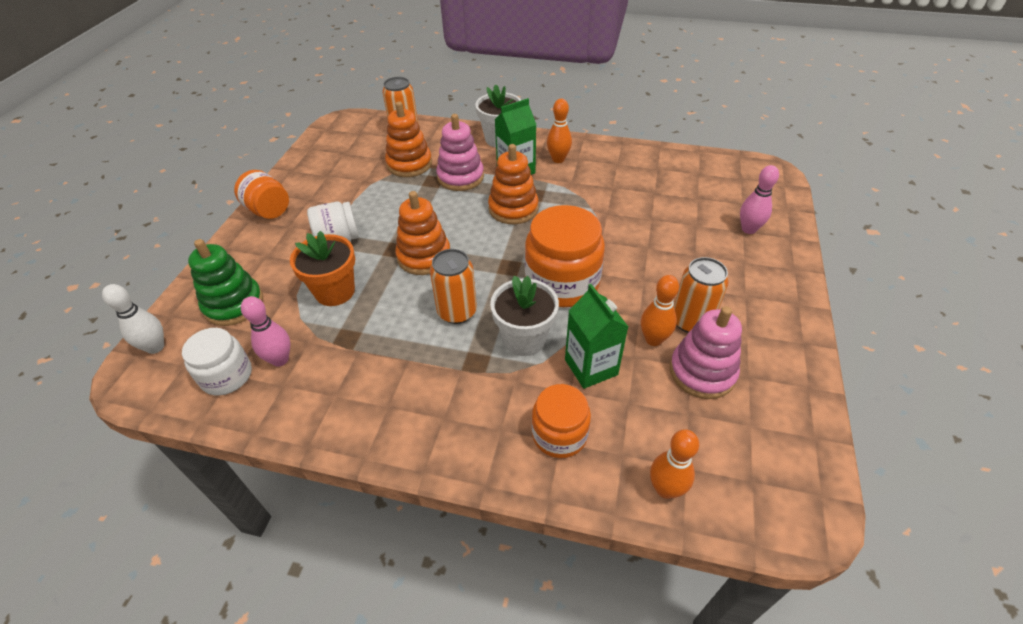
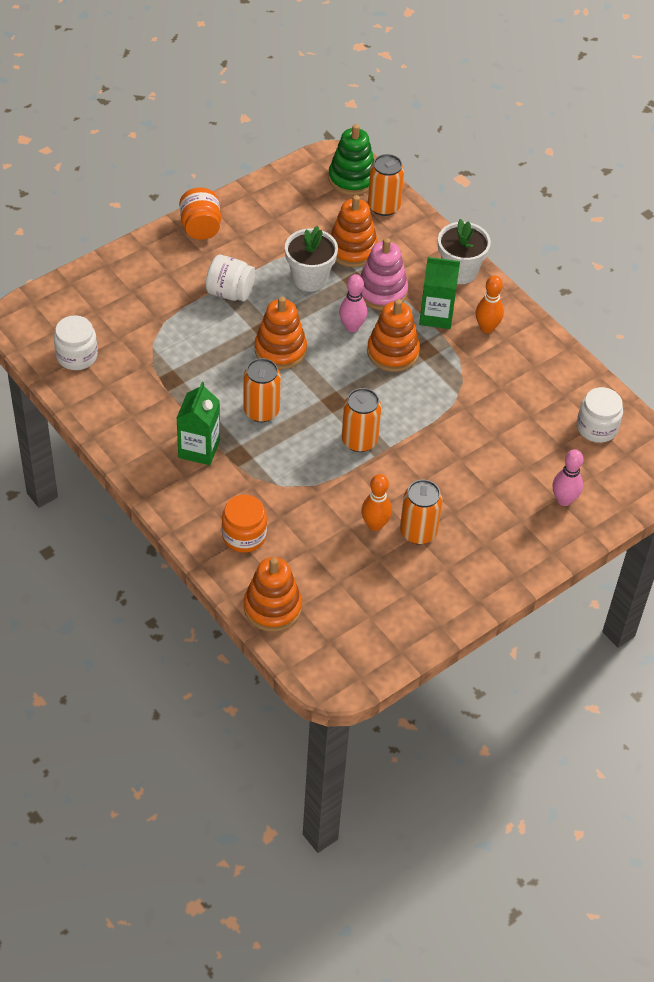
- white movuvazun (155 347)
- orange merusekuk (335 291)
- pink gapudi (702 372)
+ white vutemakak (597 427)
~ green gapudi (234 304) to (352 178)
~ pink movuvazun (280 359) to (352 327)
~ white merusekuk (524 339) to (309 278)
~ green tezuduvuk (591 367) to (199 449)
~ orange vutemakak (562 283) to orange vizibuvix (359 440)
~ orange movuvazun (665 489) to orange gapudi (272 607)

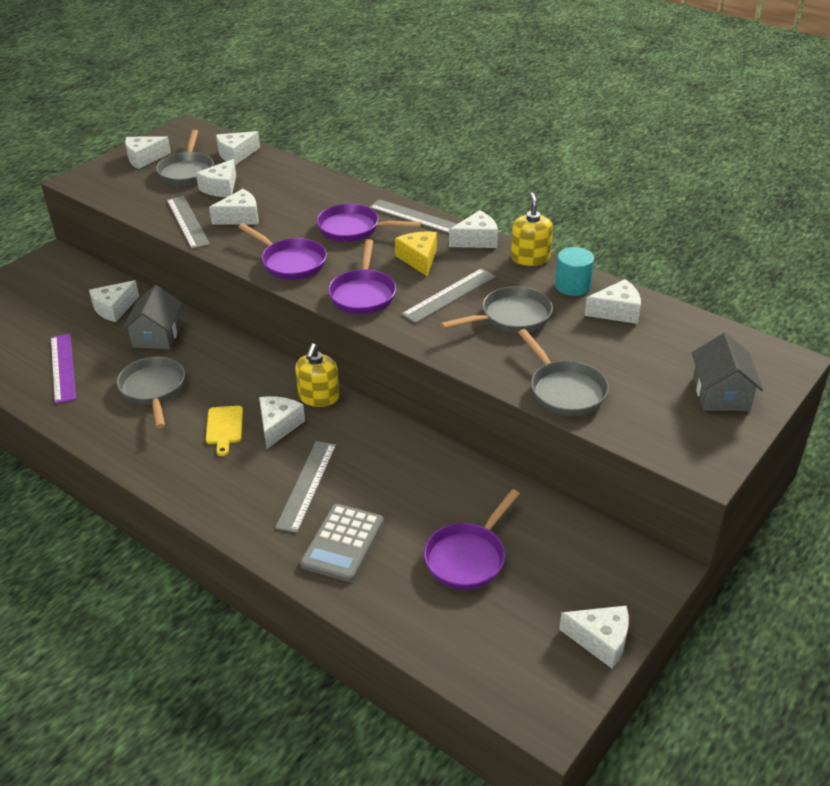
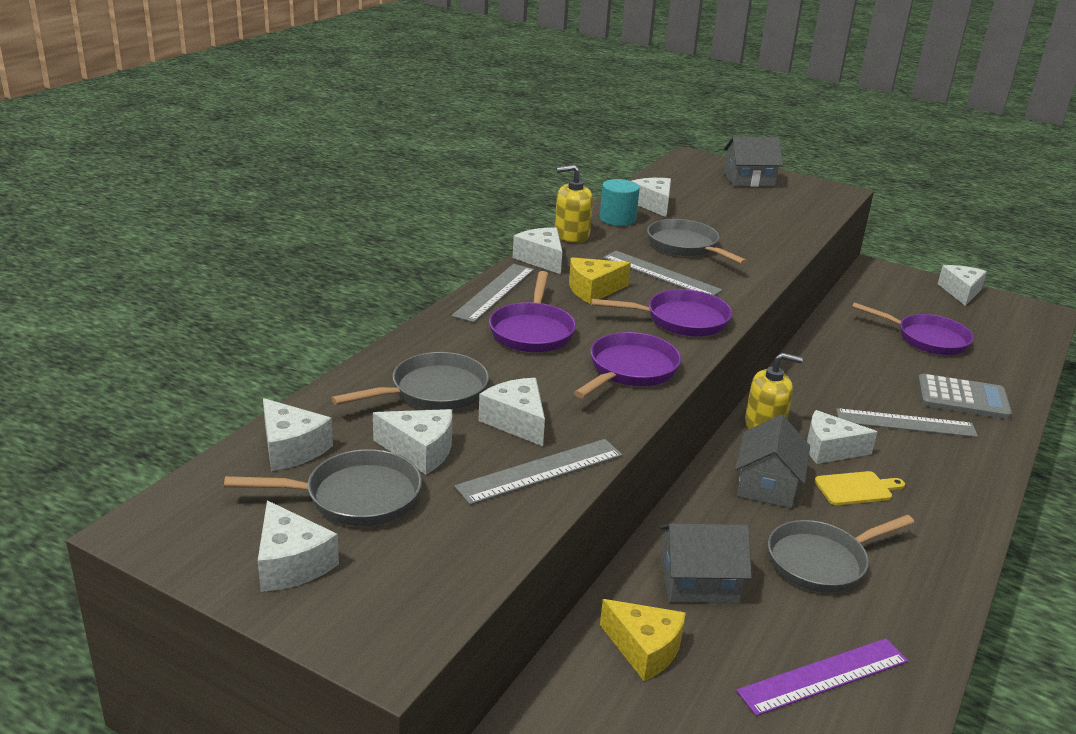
+ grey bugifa (767 485)
~ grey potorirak (564 390) to (433 391)
~ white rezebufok (114 308) to yellow rezebufok (644 649)

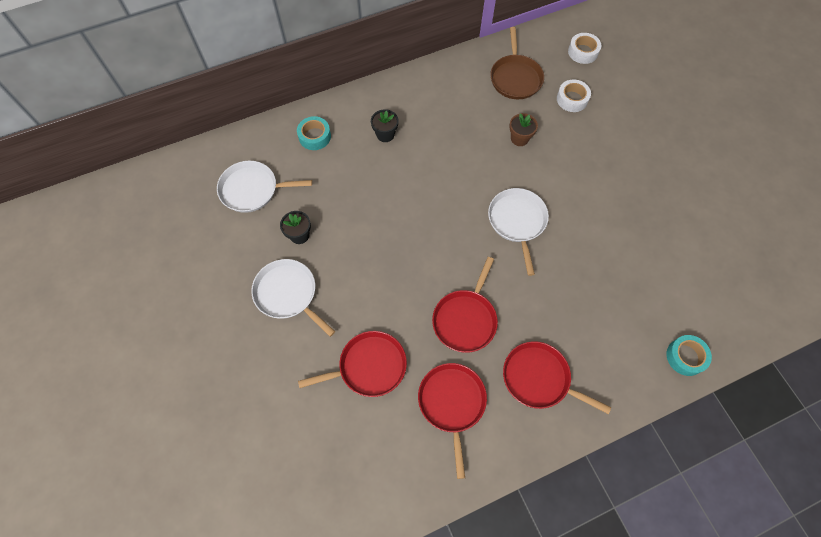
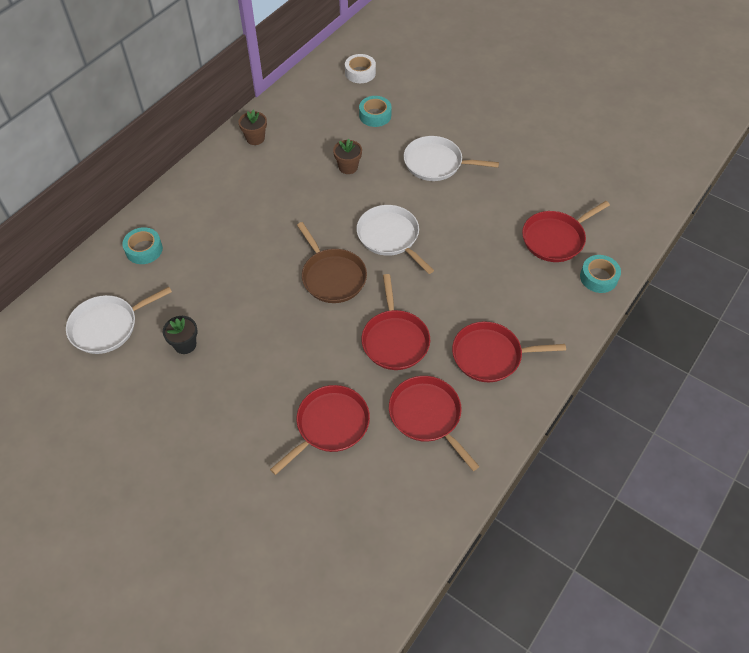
- black merusekuk (385 134)
+ brown merusekuk (255 138)
+ red potorirak (555 238)
~ white potorirak (288 294) to (436 163)
~ brown potorirak (515 78) to (332 276)
~ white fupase (572 99) to turquoise fupase (375 115)

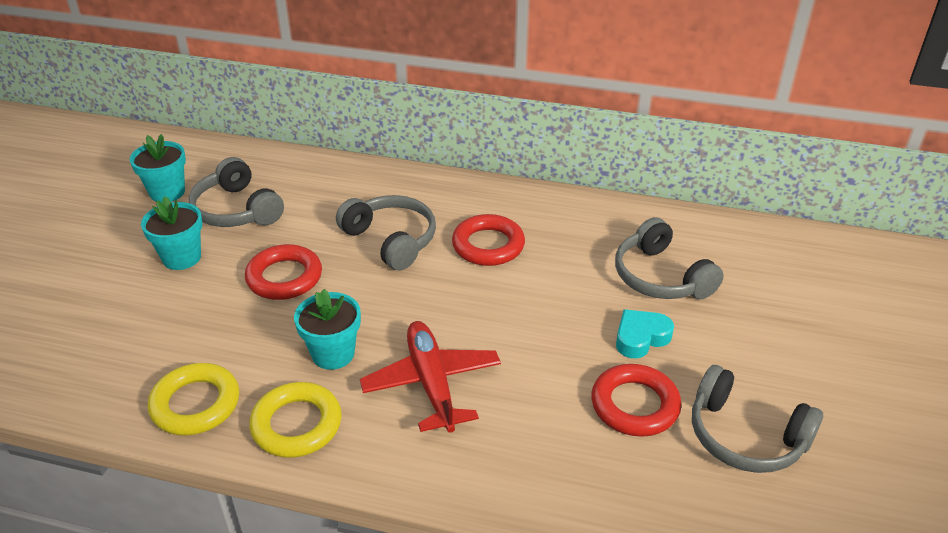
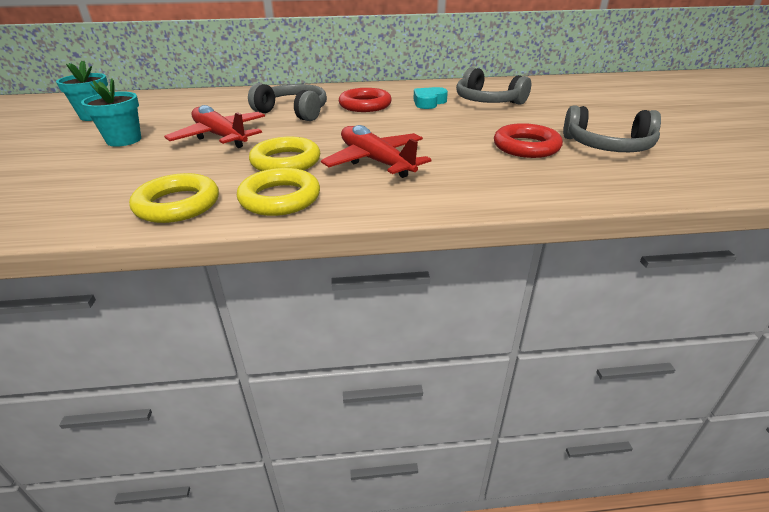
- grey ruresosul (236 210)
~ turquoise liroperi (640 338) to (429 102)
~ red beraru (284 277) to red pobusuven (220 136)
~ turquoise merusekuk (333 354) to yellow beraru (286 161)

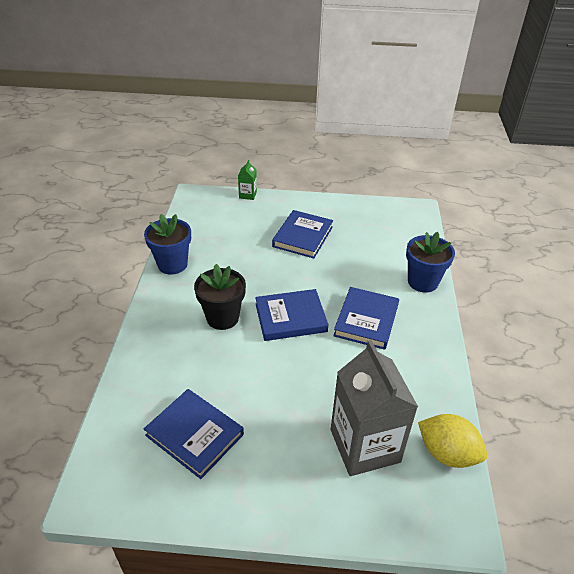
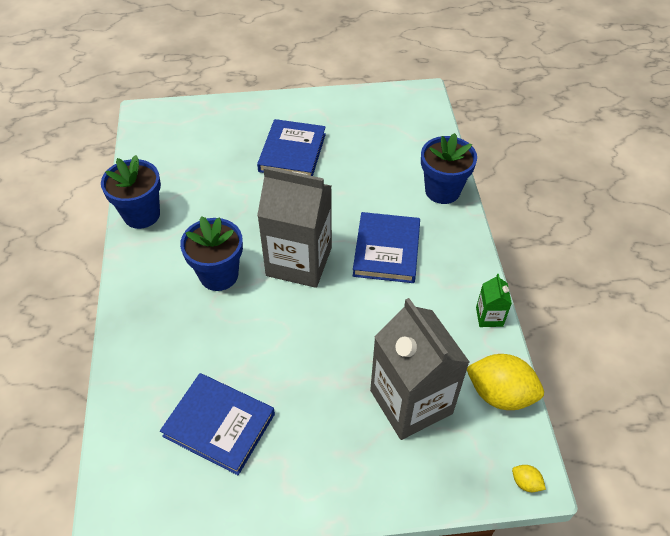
+ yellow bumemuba (525 483)
~ green tezuduvuk (248 195) to (489 317)
~ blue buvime (290 318) to grey tezuduvuk (299 261)
~ black merusekuk (222 318) to blue merusekuk (219 275)

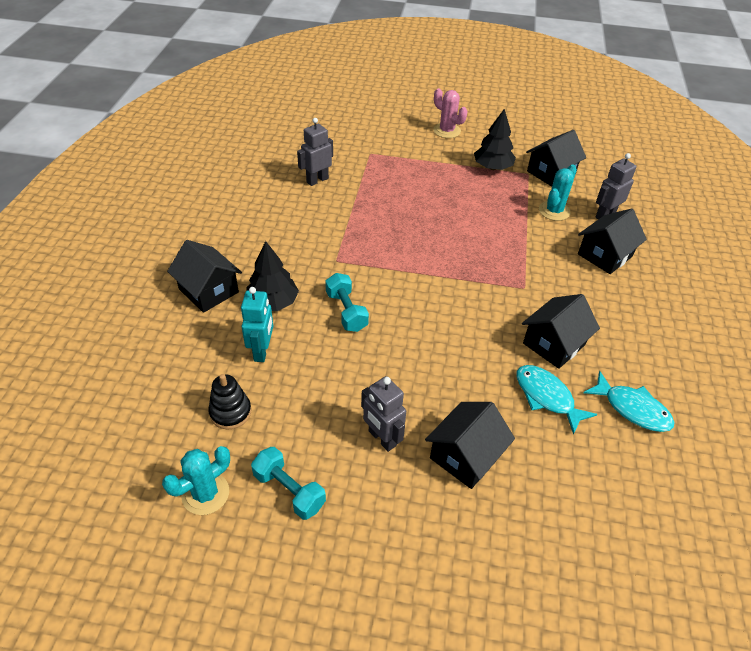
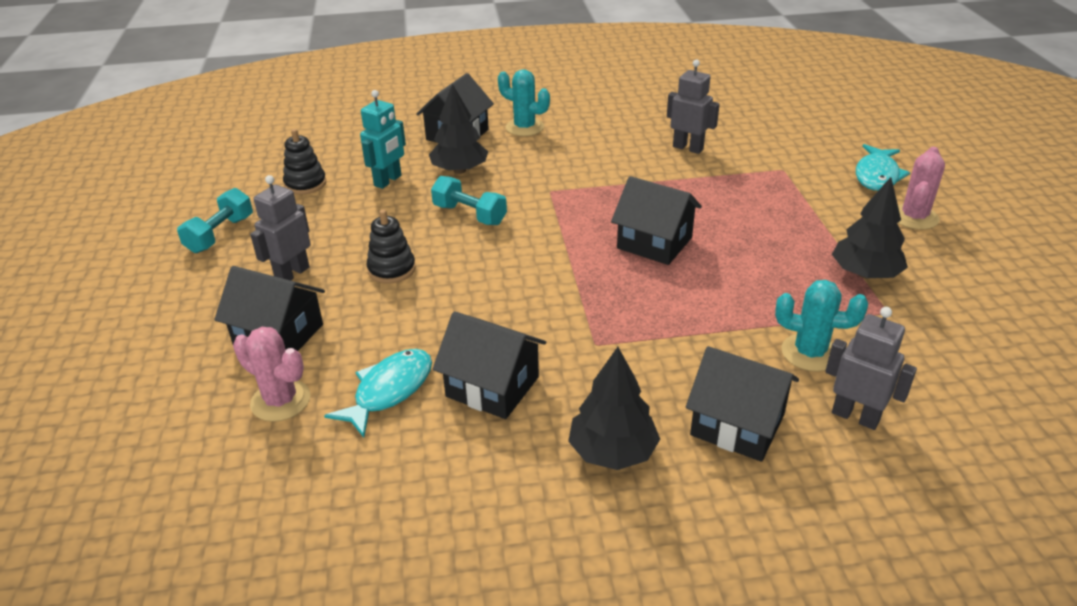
+ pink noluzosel (280 401)
+ black gapudi (391 269)
+ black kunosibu (612 452)
~ turquoise noluzosel (205 493) to (524 127)
~ black bugifa (551 173) to (654 243)
~ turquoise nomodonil (632 409) to (877 175)
~ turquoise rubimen (262 351) = (388 181) 45 degrees counterclockwise
~ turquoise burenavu (346 311) = (469 215) 75 degrees clockwise

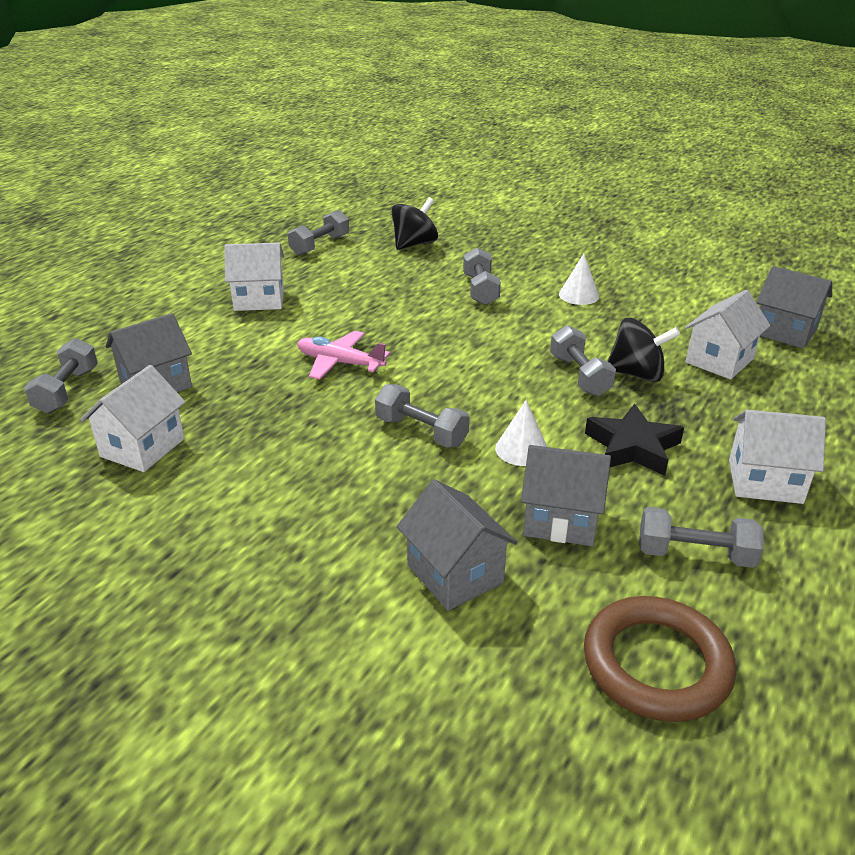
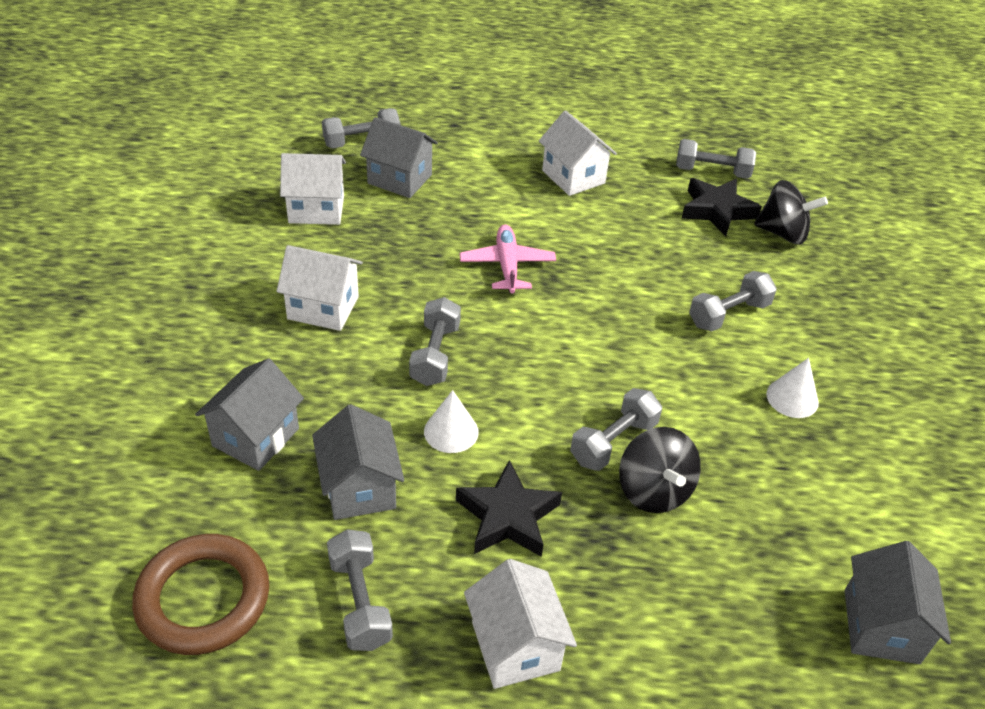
+ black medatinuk (717 211)
~ white bugifa (719 360) to (323 308)

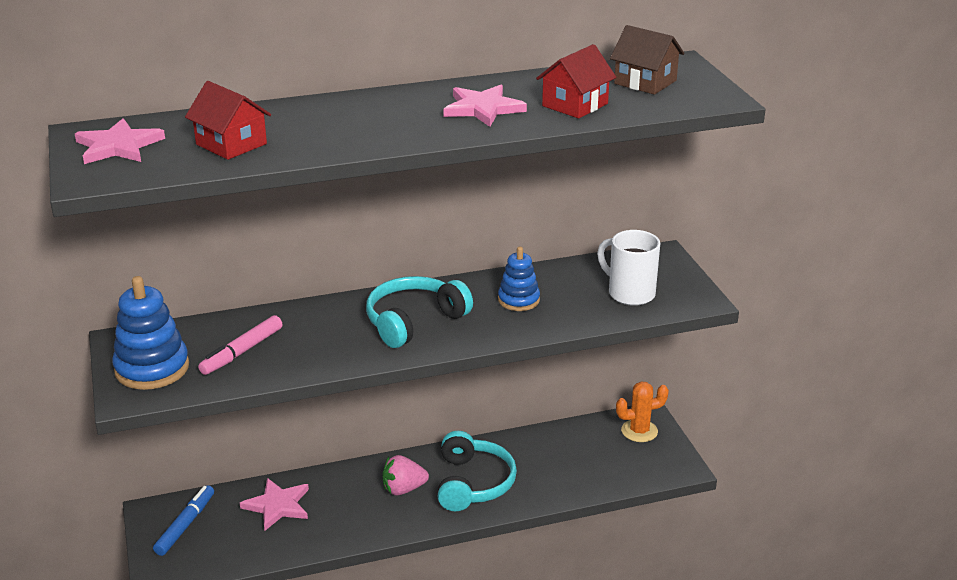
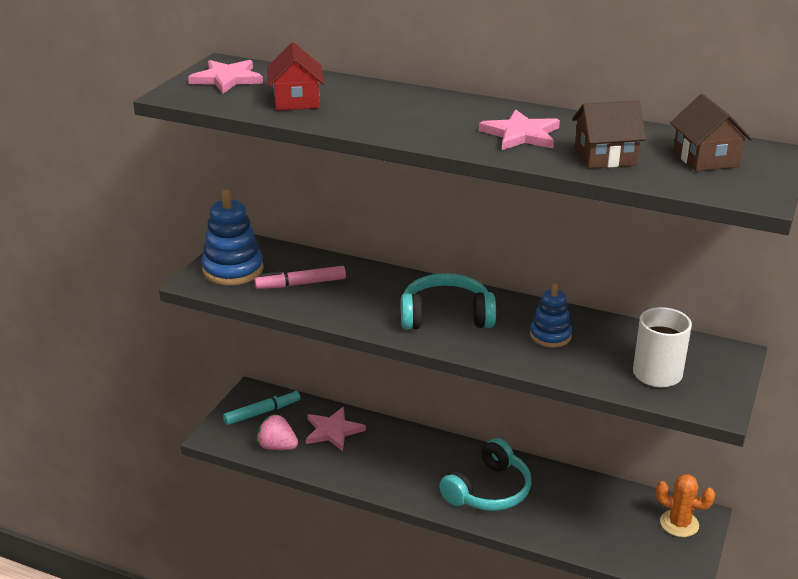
~ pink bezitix (403 489) to (277 447)
~ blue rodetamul (185 525) to turquoise rodetamul (262 412)
~ red bugifa (575 105) to brown bugifa (605 156)

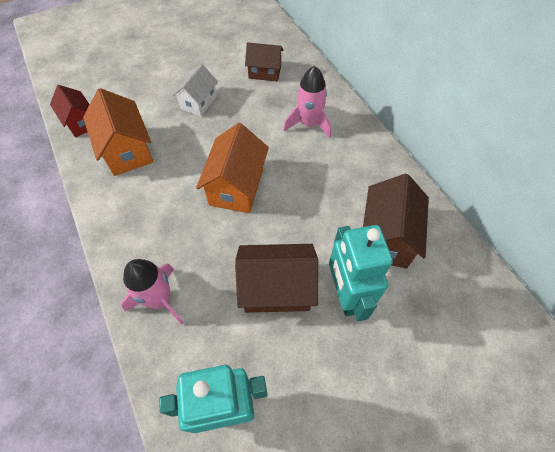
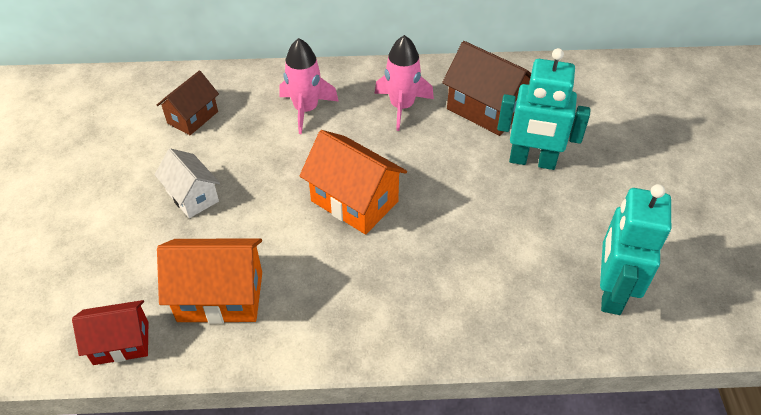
- brown bugifa (276 288)
~ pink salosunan (160 300) to (402 106)

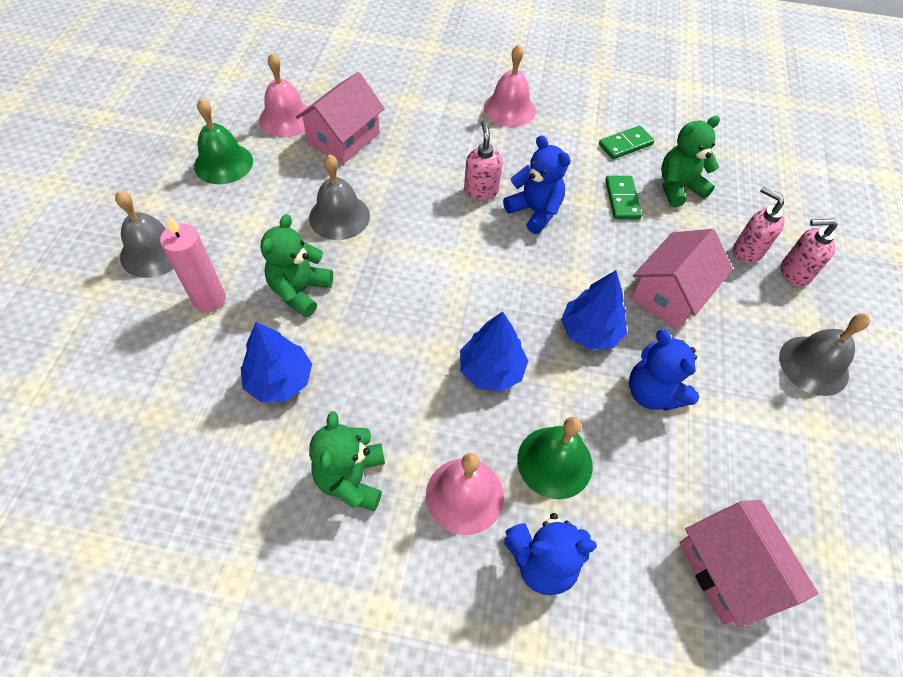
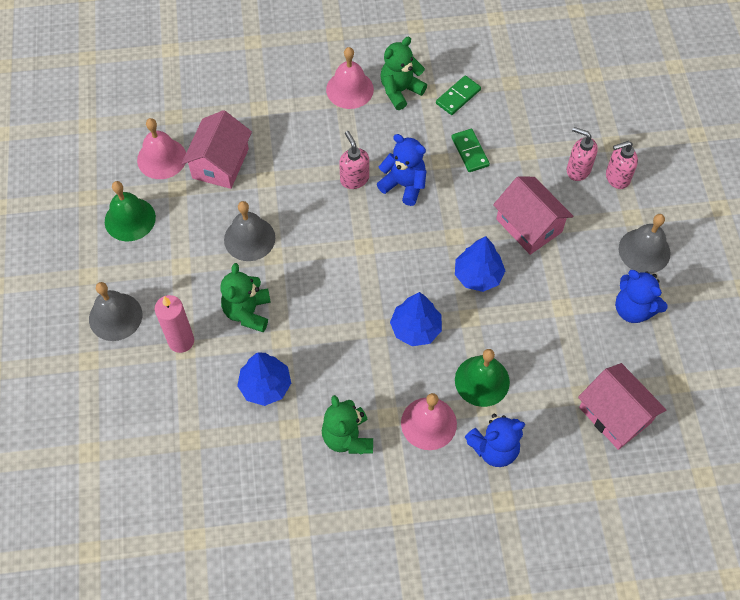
~ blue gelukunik (653 393) to (633 309)
~ green gelukunik (678 188) to (400 91)
~ pink bugifa (670 294) = (529 225) 60 degrees counterclockwise

